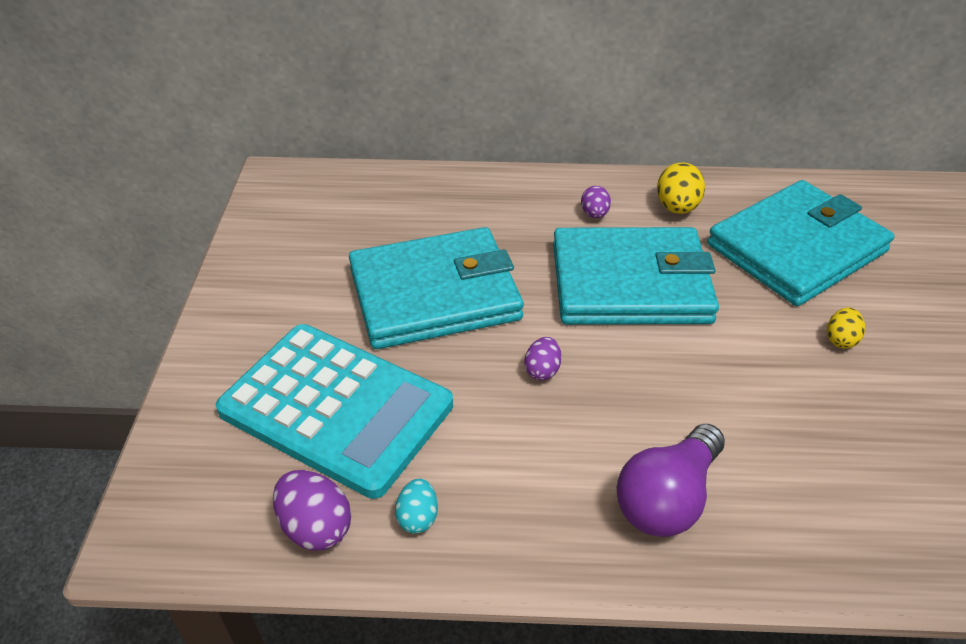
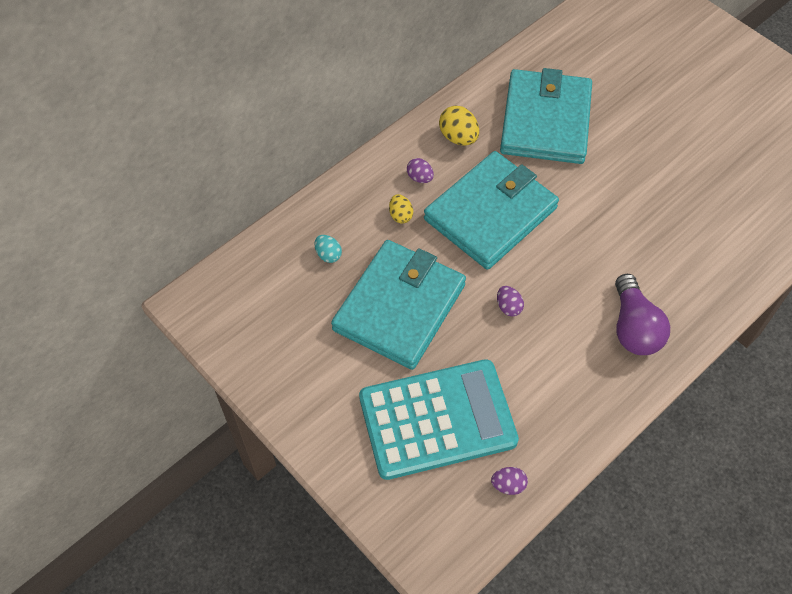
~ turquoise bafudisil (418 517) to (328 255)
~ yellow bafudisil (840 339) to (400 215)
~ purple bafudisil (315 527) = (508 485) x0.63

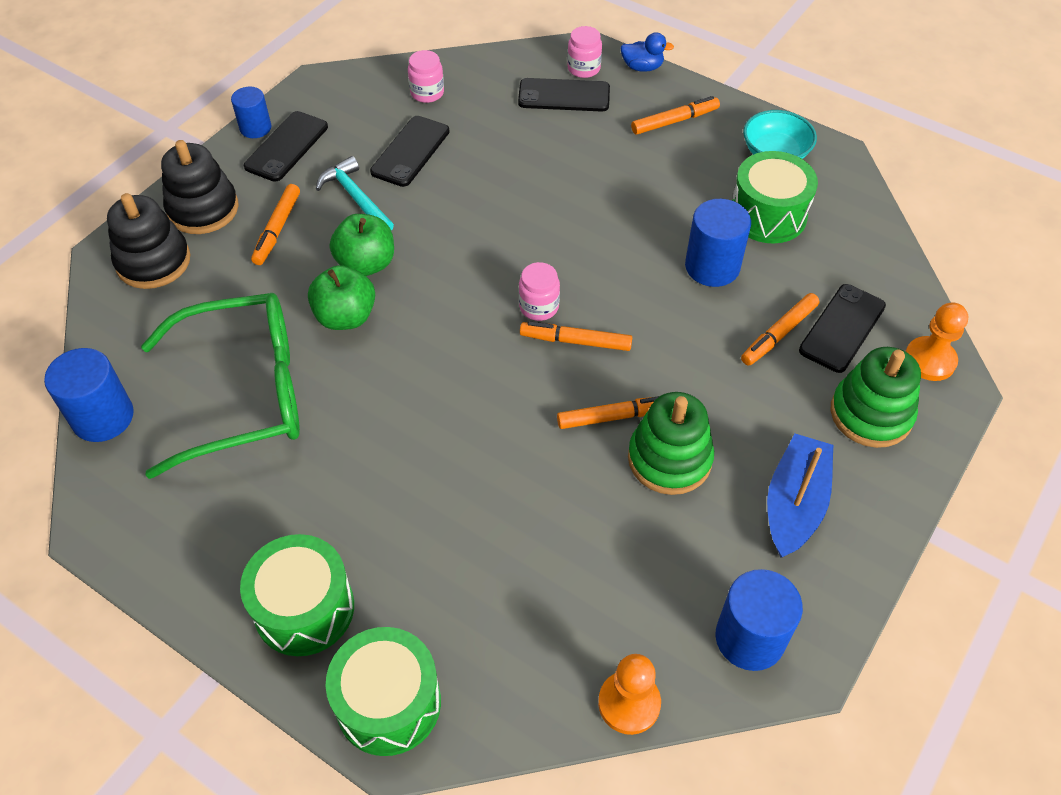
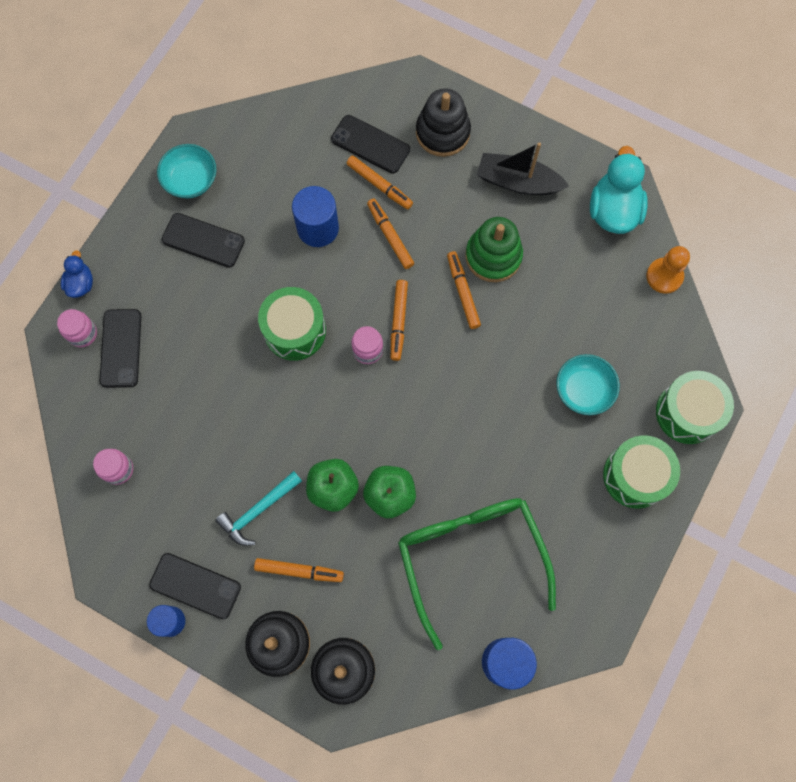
- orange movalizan (929 360)
+ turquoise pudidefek (583 390)
~ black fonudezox (410 151) to (203 240)
~ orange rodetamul (674 121) to (390 236)
~ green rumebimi (768 215) to (294 330)
~ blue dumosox (750 638) to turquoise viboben (613 210)
~ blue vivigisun (794 504) to black vivigisun (518 182)
~ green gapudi (871 414) to black gapudi (442 132)

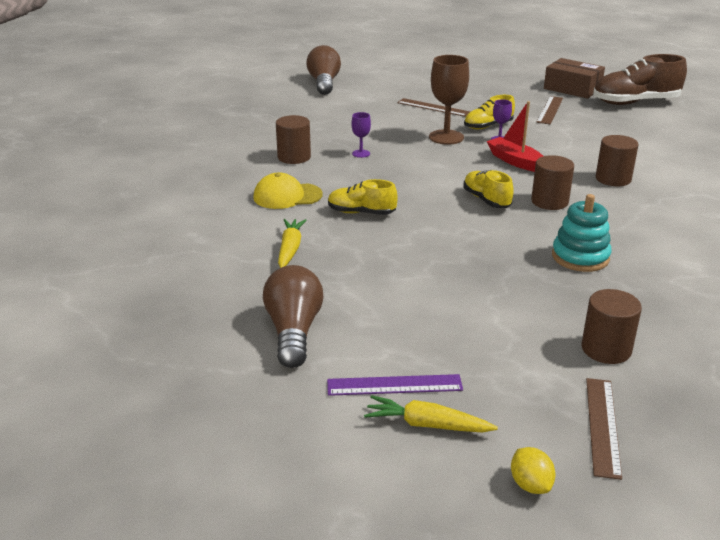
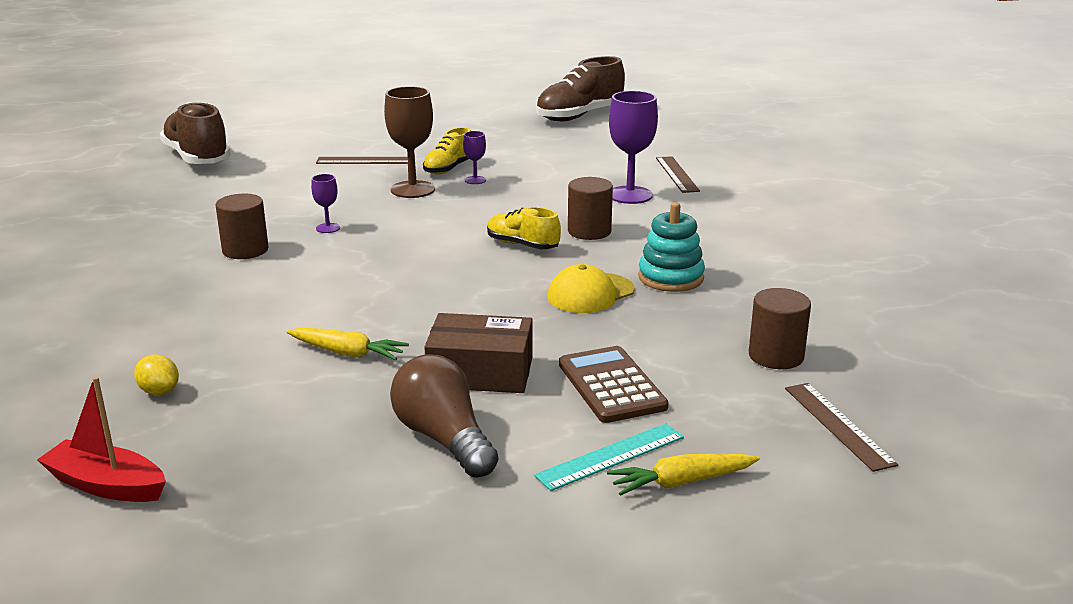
- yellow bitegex (361 212)
+ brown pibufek (611 385)
~ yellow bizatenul (287 196) to (590 293)
~ red vivigisun (515 161) to (106 485)
~ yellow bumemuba (530 485) to (159 391)
~ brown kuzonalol (550 110) to (677 174)
~ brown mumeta (572 89) to (480 372)
~ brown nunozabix (324 83) to brown bitegex (197 158)
~ brown dumosox (613 179) to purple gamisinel (630 195)
~ purple kuzonalol (394 385) to turquoise kuzonalol (610 456)
~ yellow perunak (290 249) = (347 353) 135 degrees clockwise

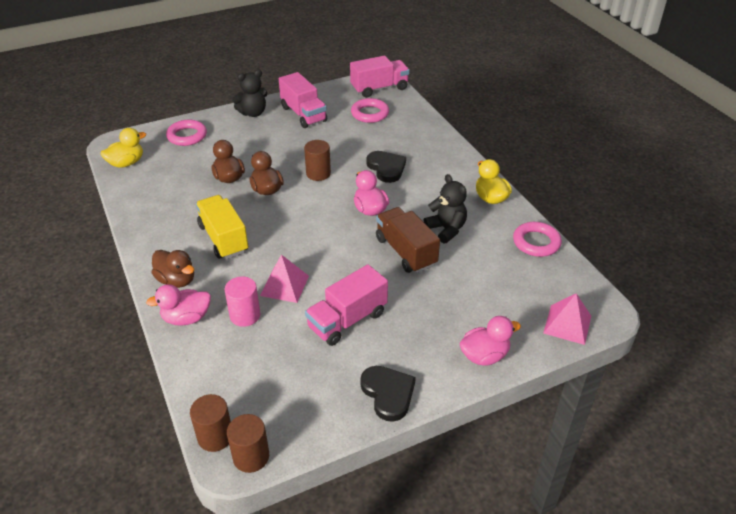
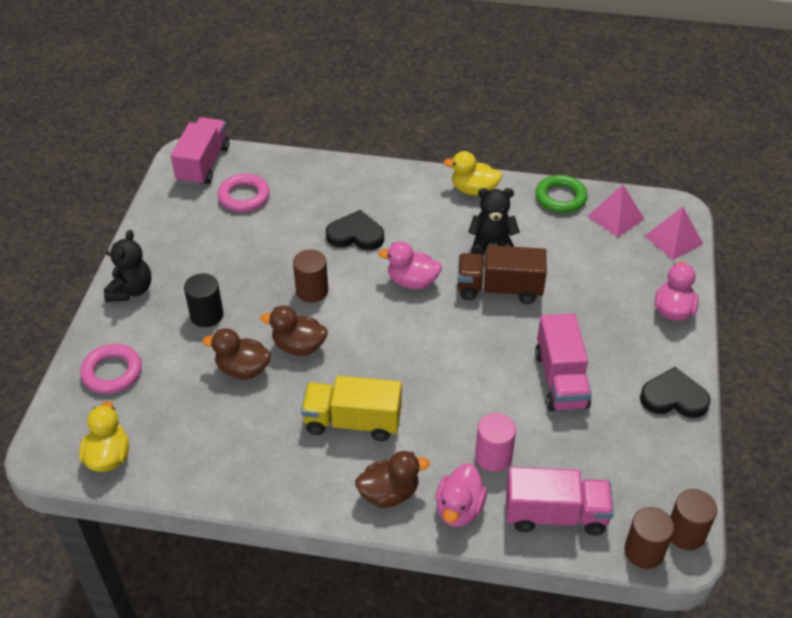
+ black dumosox (207 315)
~ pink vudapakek (284 285) to (615 217)
~ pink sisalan (303 114) to (555 514)
~ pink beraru (536 242) to green beraru (560 198)

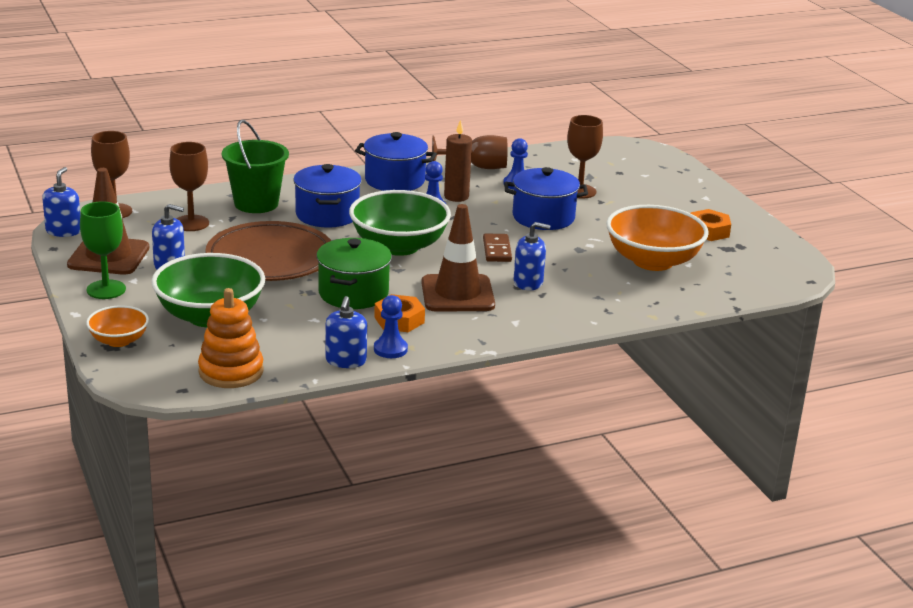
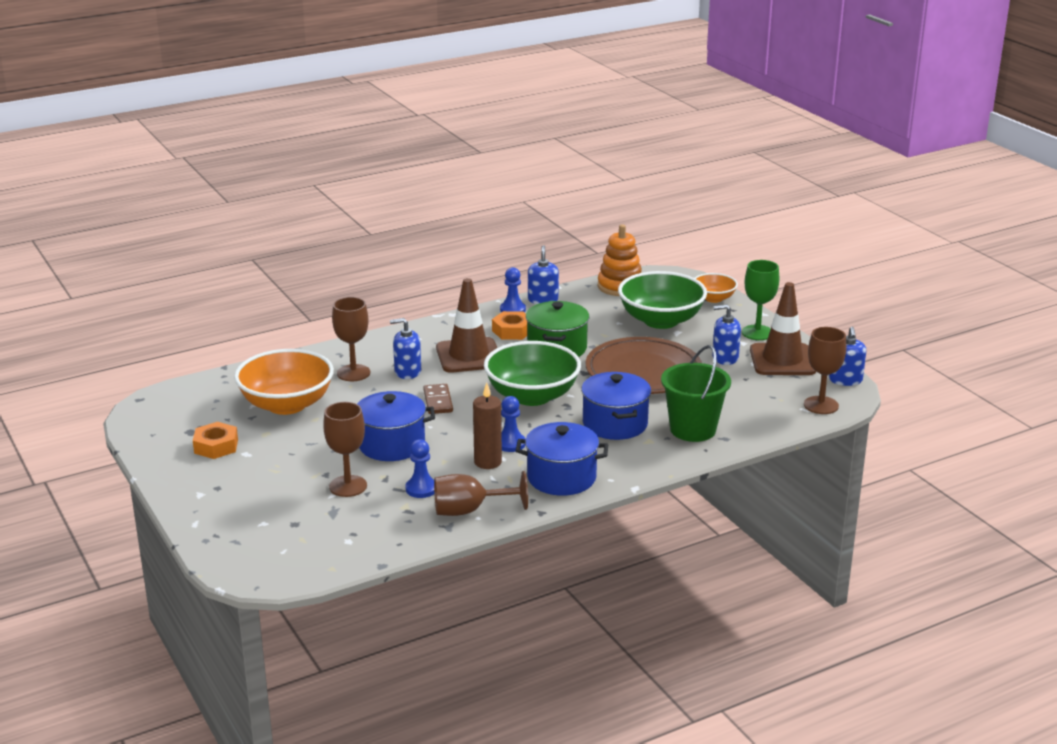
~ brown gamisinel (191 223) to (353 373)

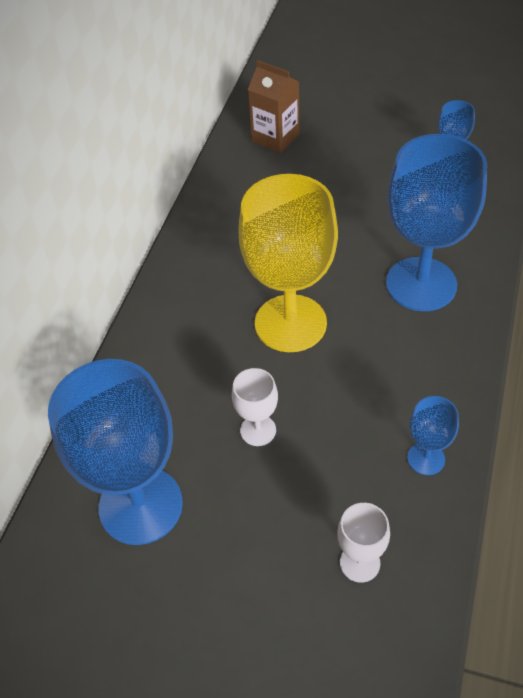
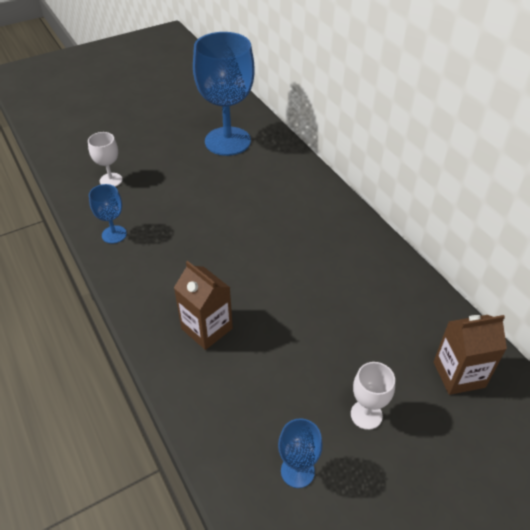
- yellow gamisinel (290 323)
~ white gamisinel (258 430) to (366 415)
~ blue gamisinel (421 284) to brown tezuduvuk (207 328)

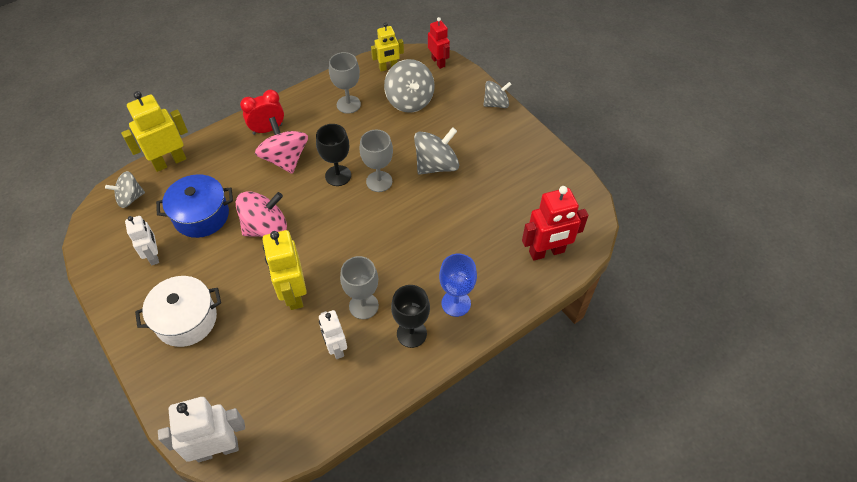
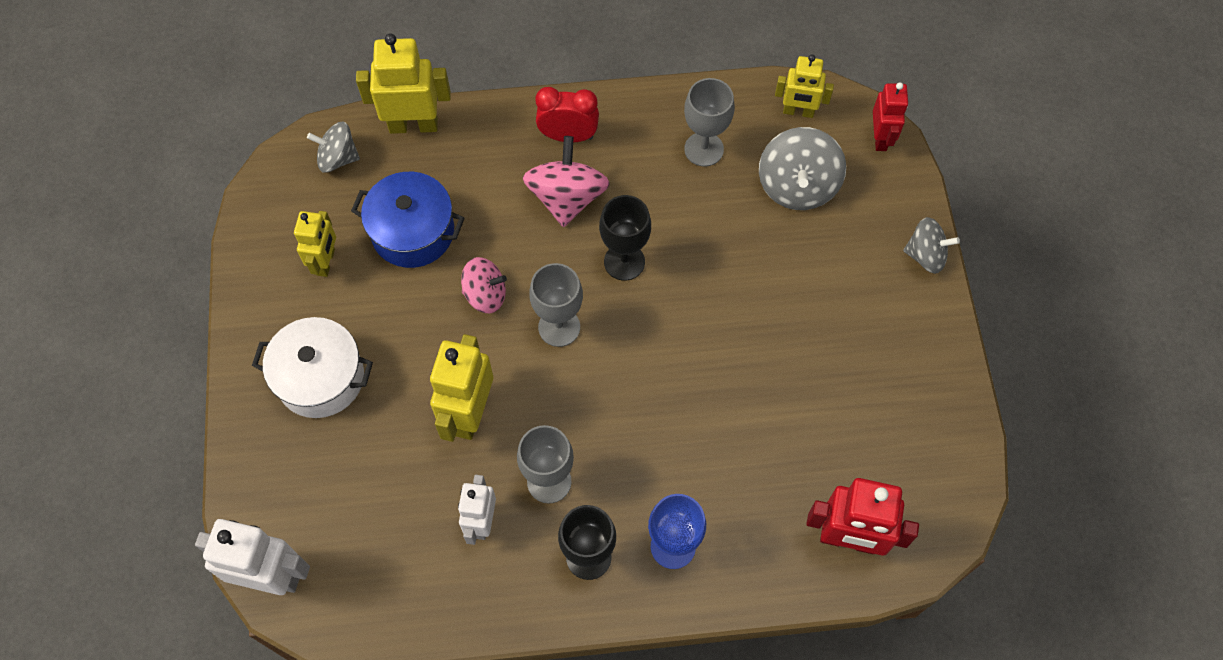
- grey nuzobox (436 165)
~ grey gamisinel (379 181) to (559 327)
~ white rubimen (154 255) to yellow rubimen (326 262)
~ pink nuzobox (266 228) = (485 295) x0.65

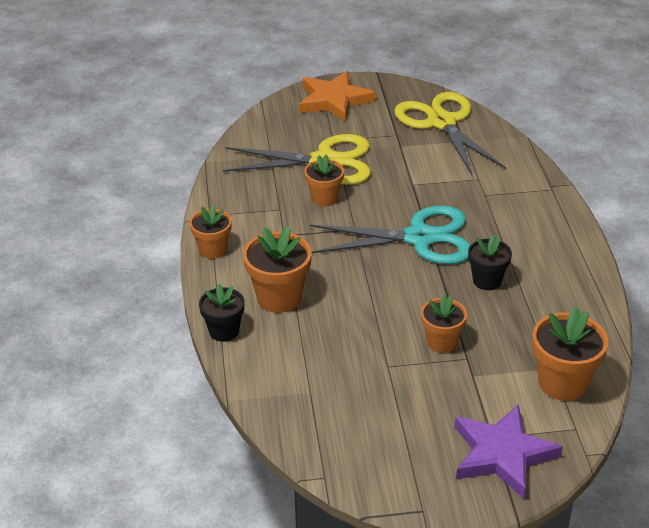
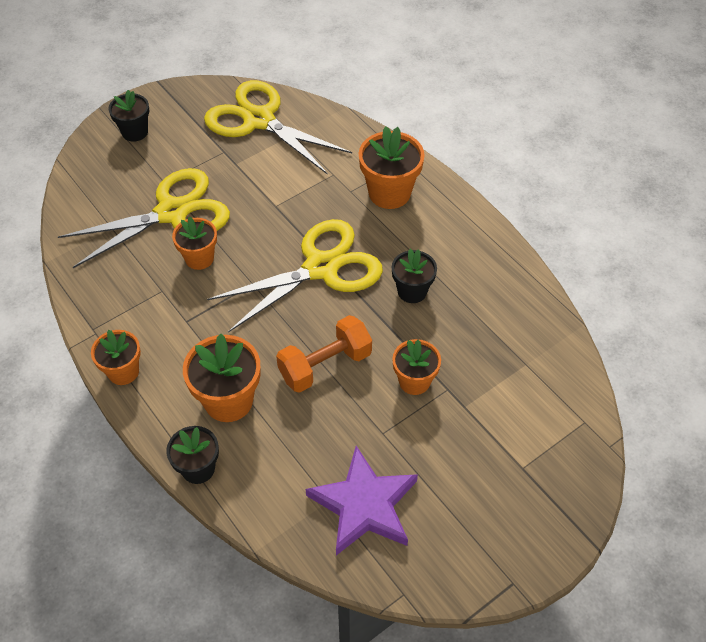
+ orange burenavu (325 365)
~ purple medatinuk (502 454) to (364 505)
~ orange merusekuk (562 383) to (389 193)
~ orange medatinuk (334 100) to black merusekuk (135 132)
~ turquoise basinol (420 238) to yellow basinol (321 268)

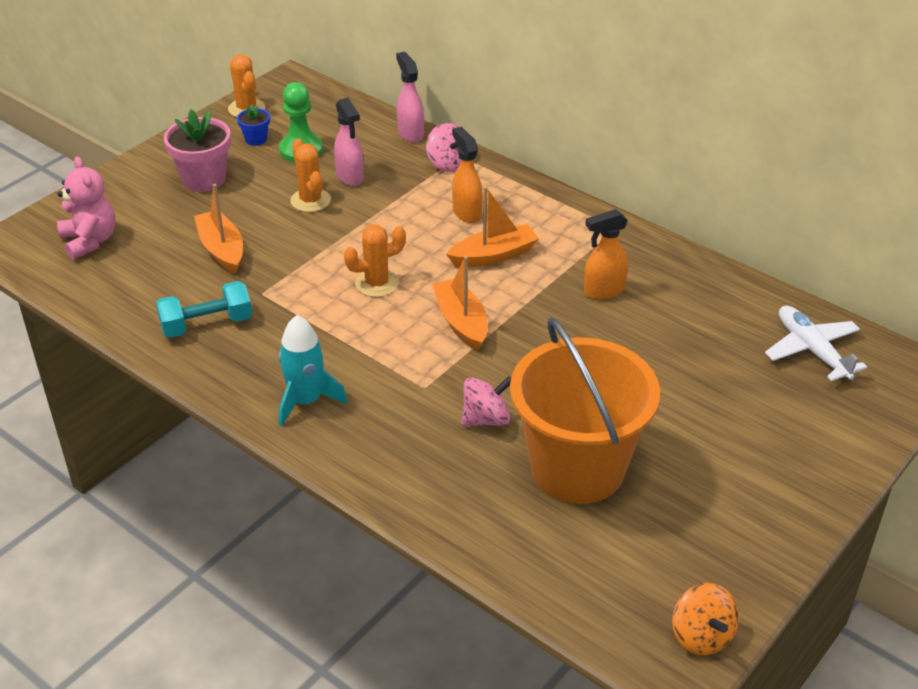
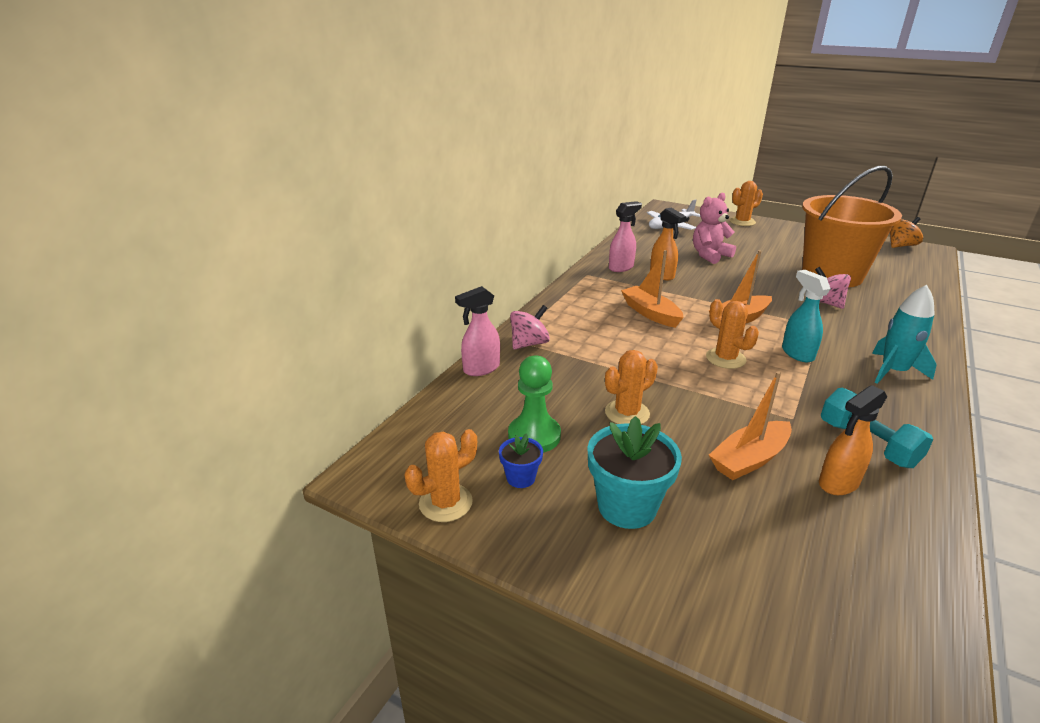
+ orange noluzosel (742 222)
+ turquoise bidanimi (797 353)
~ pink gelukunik (90 241) to (710 255)
~ pink bidanimi (350 177) to (621 267)
~ orange bidanimi (466 212) to (838 483)
~ pink merusekuk (204 179) to turquoise merusekuk (627 506)

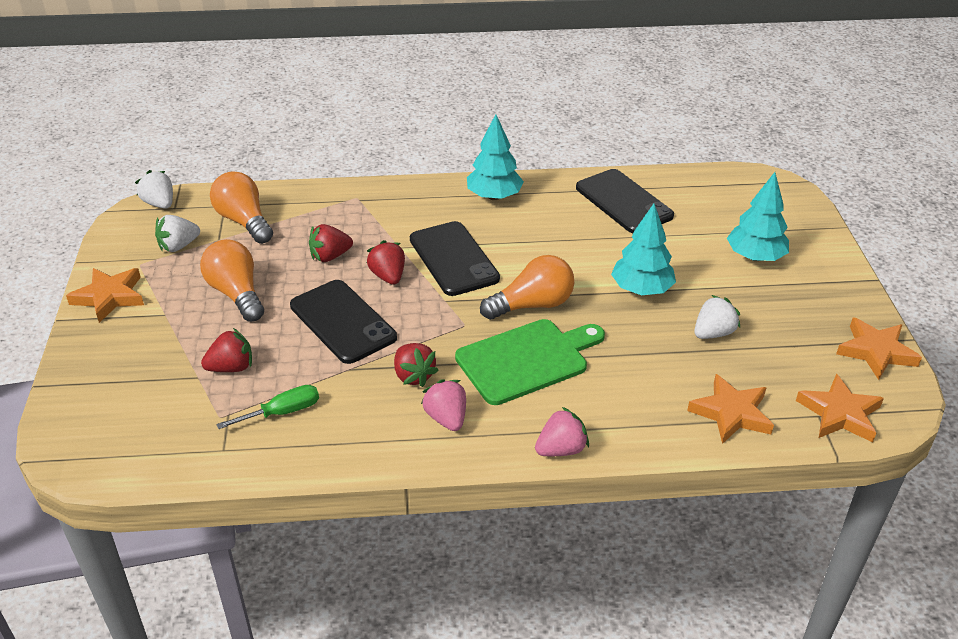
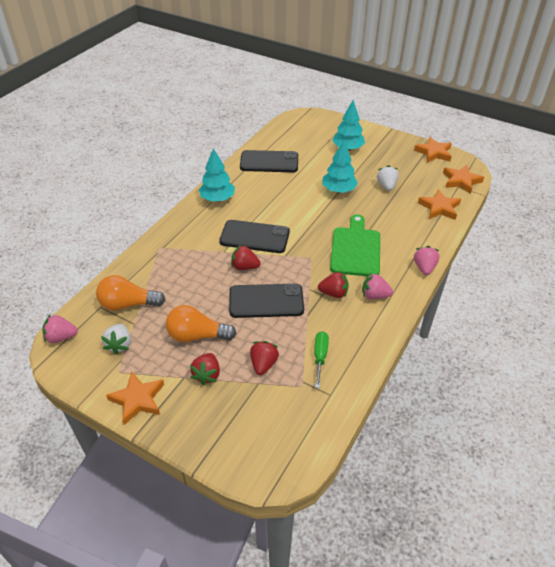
- orange nunozabix (532 305)
~ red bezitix (330 256) to (207 375)
~ white bezitix (159 204) to pink bezitix (61 337)

